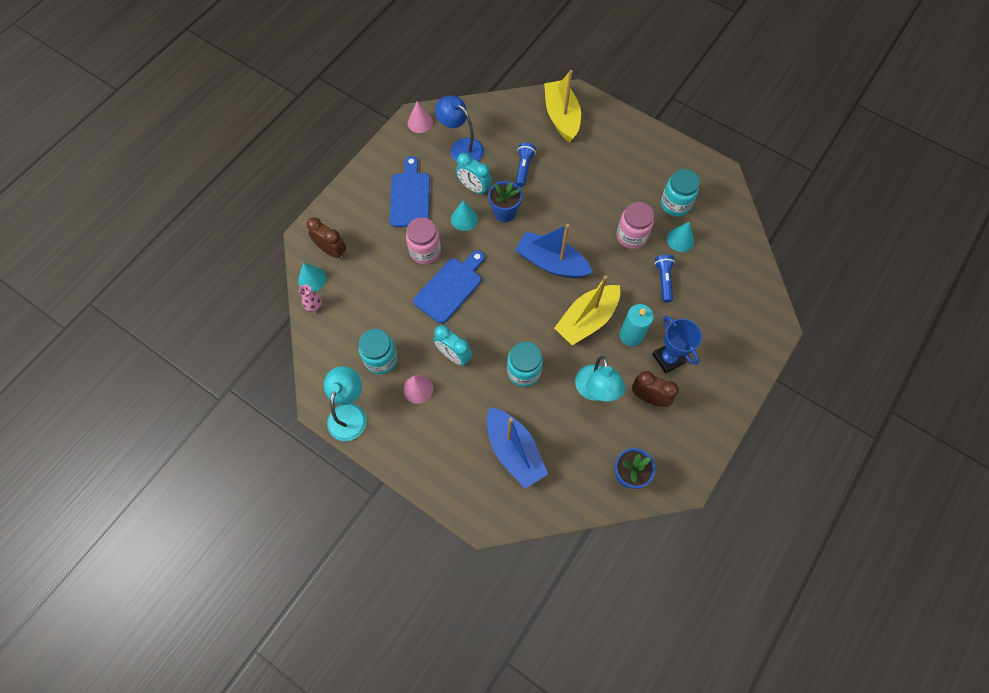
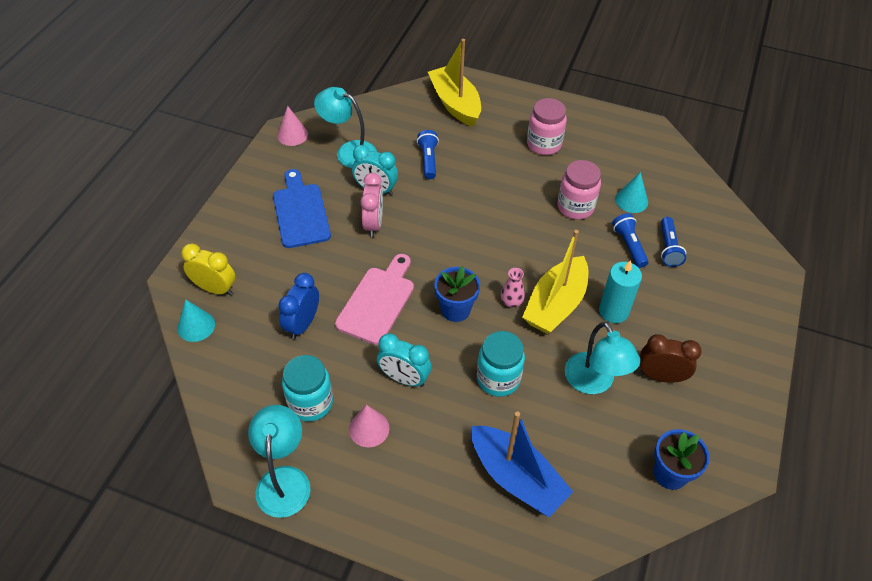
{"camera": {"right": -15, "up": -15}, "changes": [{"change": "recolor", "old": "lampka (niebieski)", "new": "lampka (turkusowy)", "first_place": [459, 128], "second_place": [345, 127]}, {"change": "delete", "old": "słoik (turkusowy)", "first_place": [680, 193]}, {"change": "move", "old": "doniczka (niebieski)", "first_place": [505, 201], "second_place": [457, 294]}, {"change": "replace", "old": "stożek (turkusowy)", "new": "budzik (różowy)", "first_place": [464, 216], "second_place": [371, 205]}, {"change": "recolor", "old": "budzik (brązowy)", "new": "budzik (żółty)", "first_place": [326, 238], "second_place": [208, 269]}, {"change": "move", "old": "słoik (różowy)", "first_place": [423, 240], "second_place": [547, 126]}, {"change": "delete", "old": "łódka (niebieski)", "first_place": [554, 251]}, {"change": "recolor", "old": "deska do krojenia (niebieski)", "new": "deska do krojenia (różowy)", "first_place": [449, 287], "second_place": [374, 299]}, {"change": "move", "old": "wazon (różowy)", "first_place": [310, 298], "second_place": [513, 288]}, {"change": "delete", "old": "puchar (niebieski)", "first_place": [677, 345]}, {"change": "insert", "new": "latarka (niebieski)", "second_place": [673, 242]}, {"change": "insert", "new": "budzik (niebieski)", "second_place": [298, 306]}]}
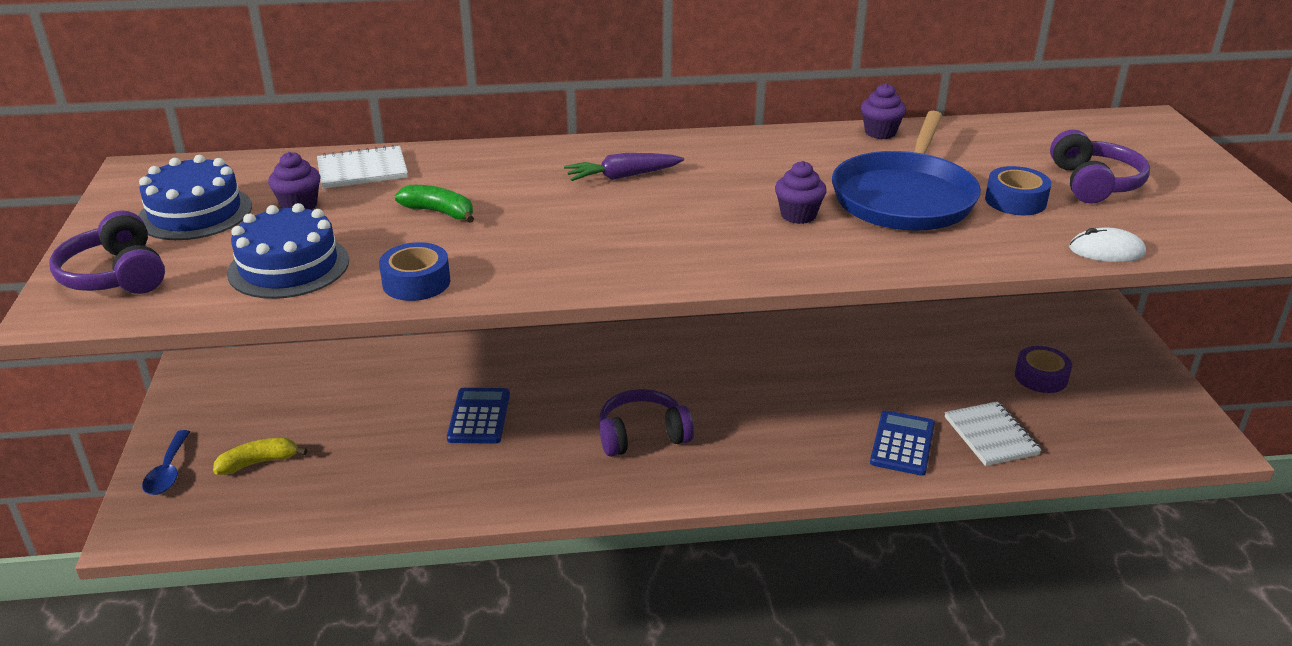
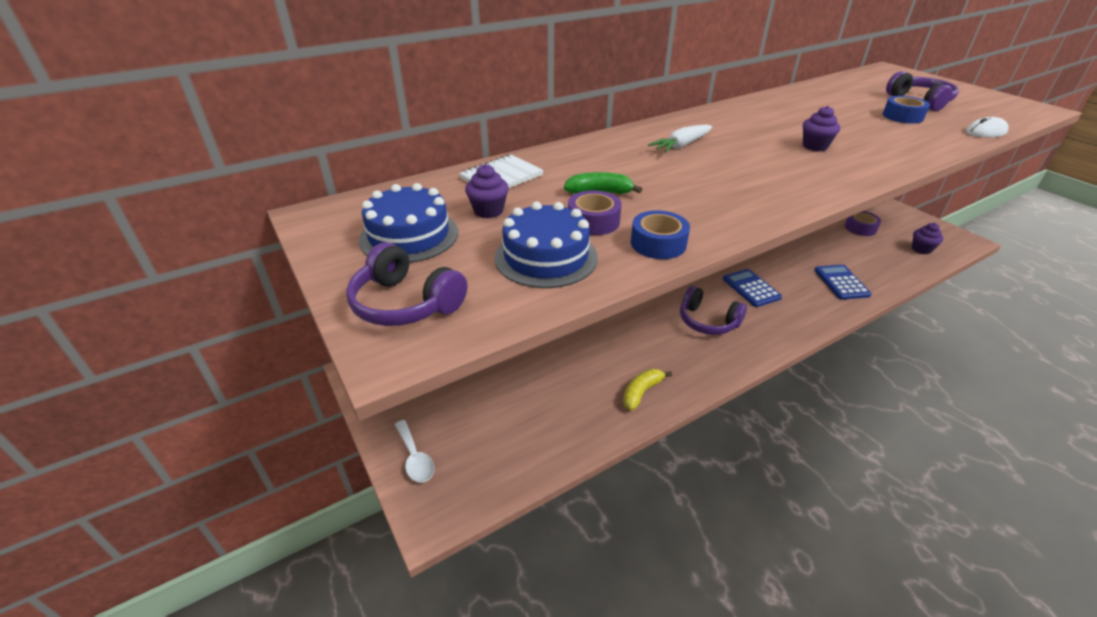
{"camera": {"right": -25, "up": 5}, "changes": [{"change": "move", "old": "muffinka (fioletowy)", "first_place": [883, 111], "second_place": [927, 238]}, {"change": "delete", "old": "patelnia (niebieski)", "first_place": [906, 171]}, {"change": "recolor", "old": "marchewka (fioletowy)", "new": "marchewka (biały)", "first_place": [624, 167], "second_place": [680, 139]}, {"change": "move", "old": "kalkulator (niebieski)", "first_place": [478, 416], "second_place": [752, 288]}, {"change": "rotate", "old": "słuchawki (fioletowy)", "first_place": [646, 423], "second_place": [713, 310], "degrees": -105}, {"change": "delete", "old": "zeszyt (biały)", "first_place": [993, 433]}, {"change": "recolor", "old": "łyżka (niebieski)", "new": "łyżka (biały)", "first_place": [166, 462], "second_place": [414, 451]}, {"change": "move", "old": "banan (żółty)", "first_place": [260, 456], "second_place": [647, 390]}, {"change": "insert", "new": "taśma klejąca (fioletowy)", "second_place": [595, 212]}]}
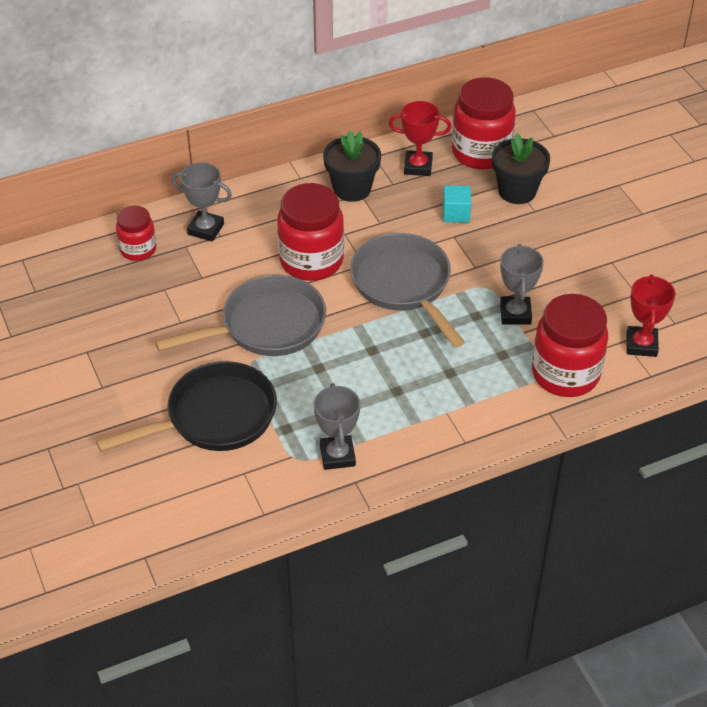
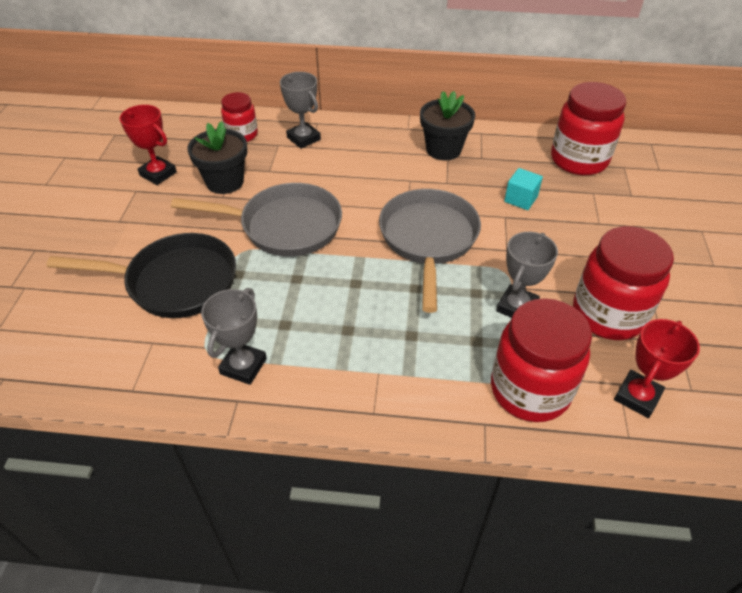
{"camera": {"right": 30, "up": 0}, "changes": [{"change": "move", "old": "puchar (czerwony)", "first_place": [420, 138], "second_place": [148, 145]}, {"change": "move", "old": "doniczka (czarny)", "first_place": [521, 168], "second_place": [217, 157]}, {"change": "move", "old": "słoik (czerwony)", "first_place": [310, 232], "second_place": [623, 283]}]}
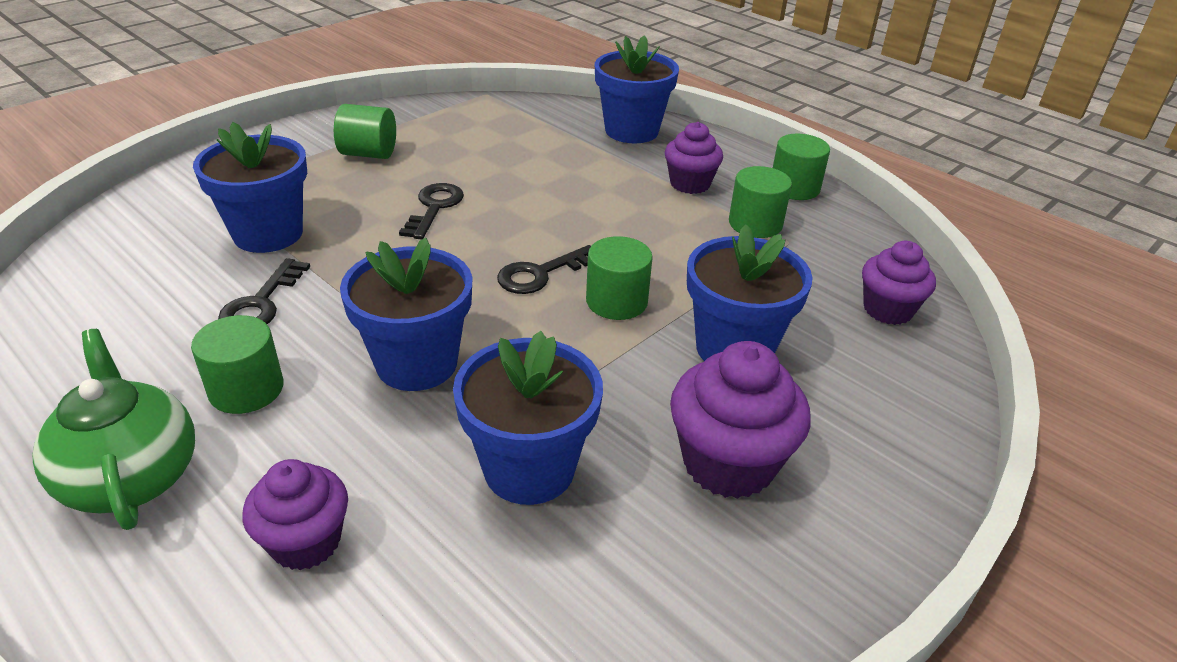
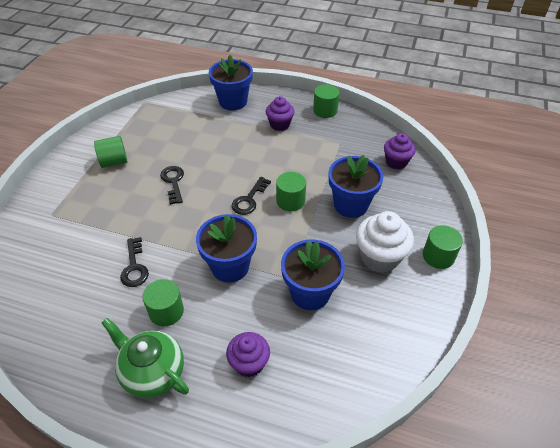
{"camera": {"right": -25, "up": 10}, "changes": [{"change": "delete", "old": "doniczka (niebieski)", "first_place": [250, 187]}, {"change": "move", "old": "walec (zielony)", "first_place": [760, 202], "second_place": [443, 247]}, {"change": "recolor", "old": "muffinka (fioletowy)", "new": "muffinka (biały)", "first_place": [740, 420], "second_place": [385, 242]}]}
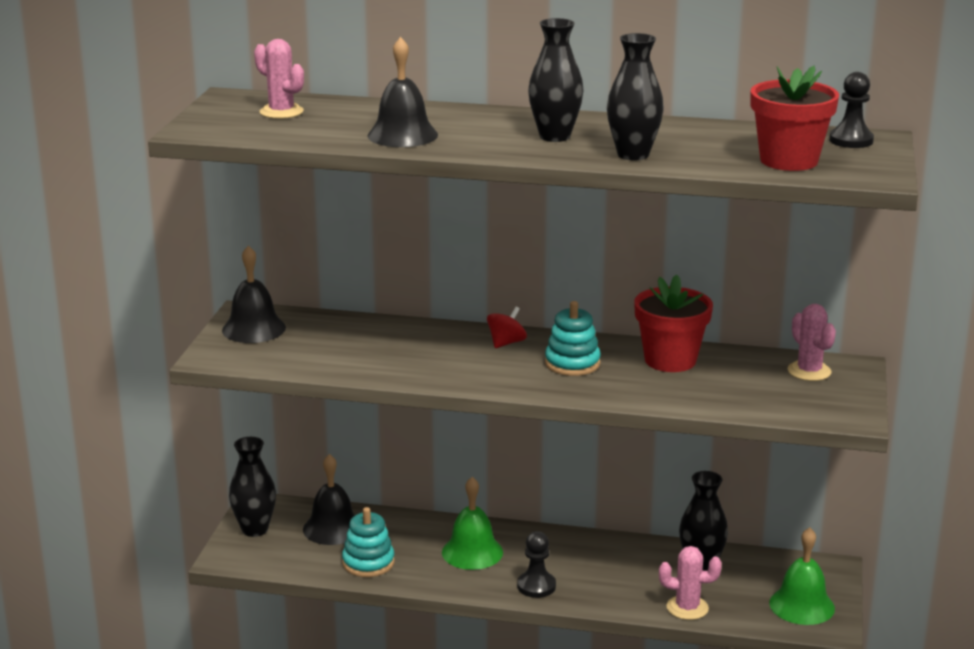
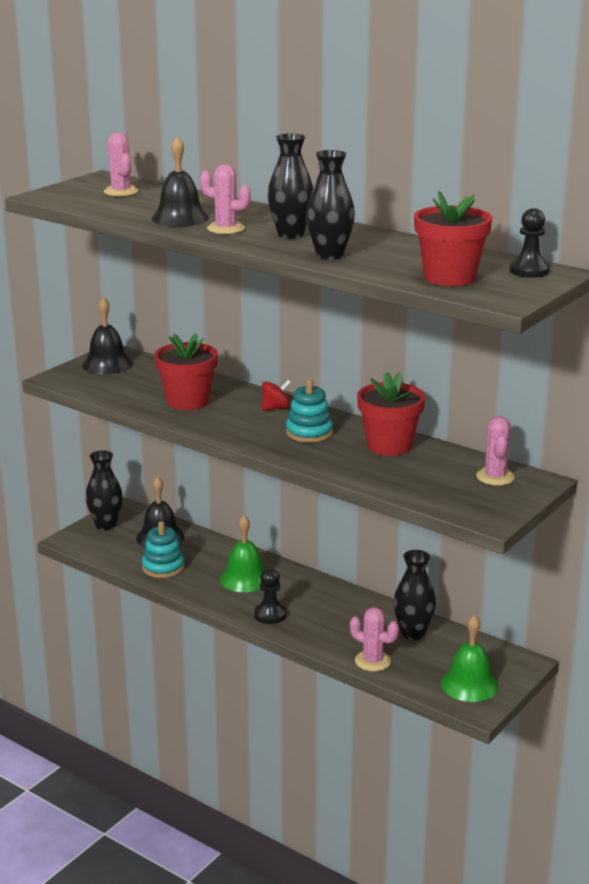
{"camera": {"right": 25, "up": 0}, "changes": [{"change": "insert", "new": "kaktus (różowy)", "second_place": [225, 199]}, {"change": "insert", "new": "doniczka (czerwony)", "second_place": [186, 372]}]}
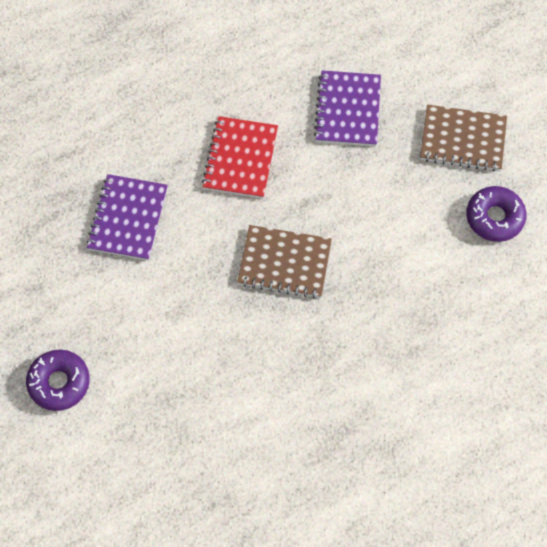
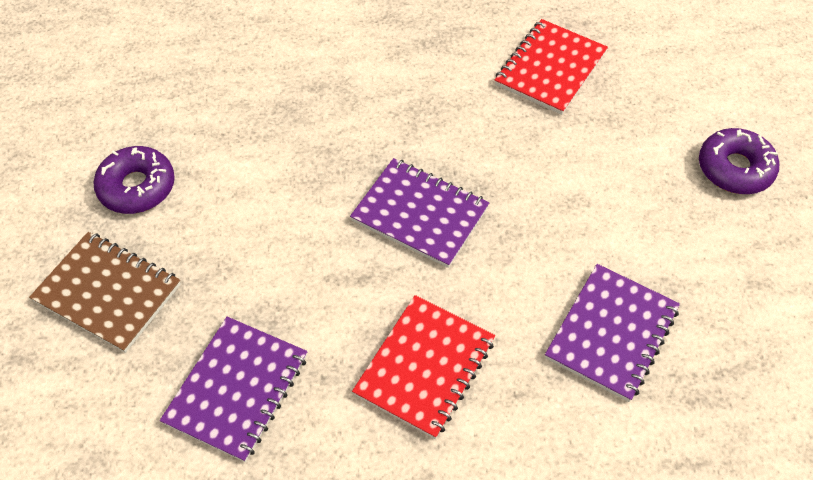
{"camera": {"right": -160, "up": -10}, "changes": [{"change": "recolor", "old": "zeszyt (brązowy)", "new": "zeszyt (fioletowy)", "first_place": [284, 262], "second_place": [419, 213]}, {"change": "insert", "new": "zeszyt (czerwony)", "second_place": [551, 67]}]}
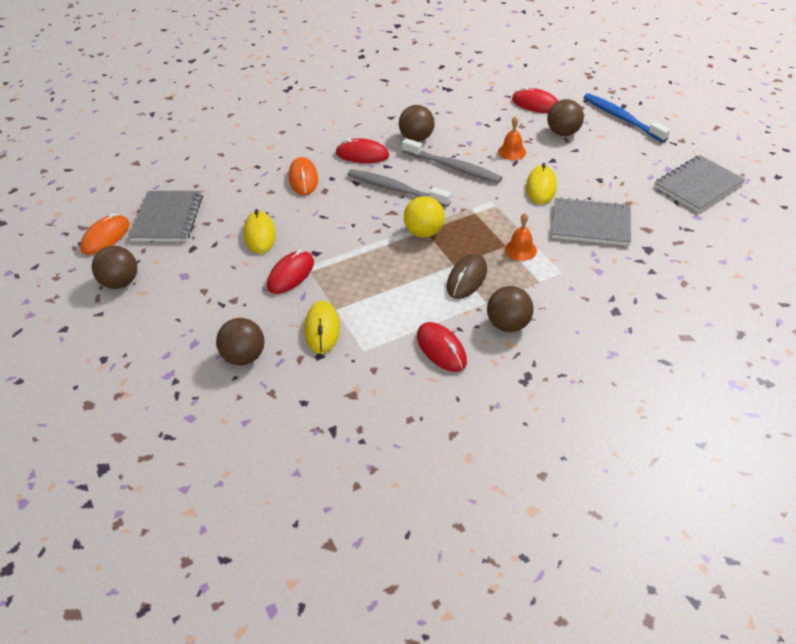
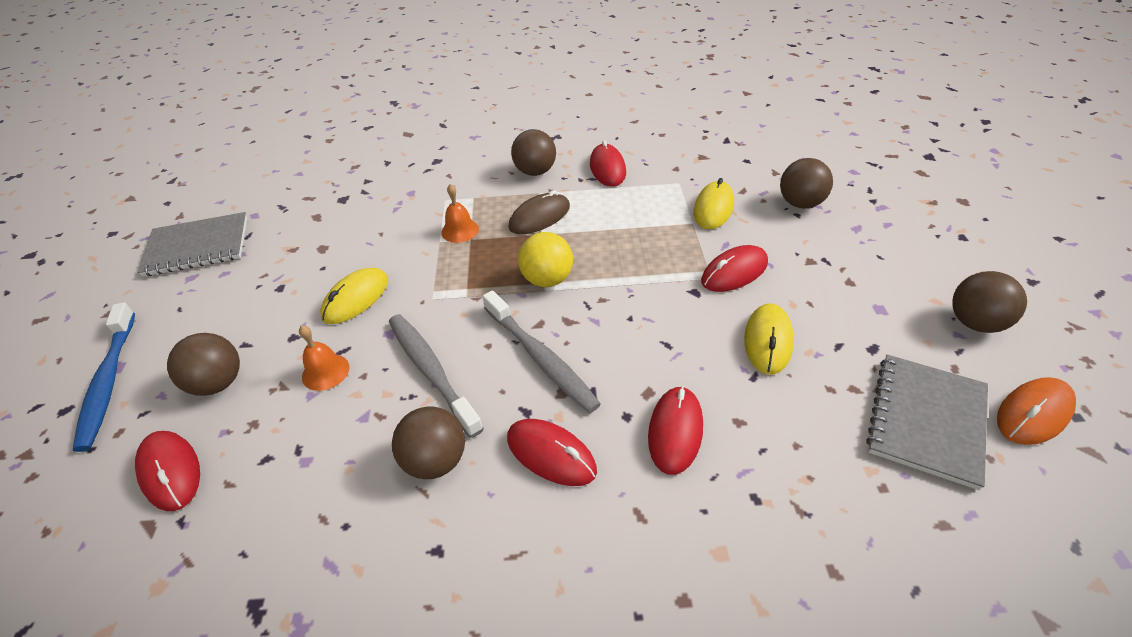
{"camera": {"right": -155, "up": 0}, "changes": [{"change": "recolor", "old": "myszka (pomarańczowy)", "new": "myszka (czerwony)", "first_place": [303, 176], "second_place": [675, 430]}, {"change": "delete", "old": "zeszyt (szary)", "first_place": [591, 221]}]}
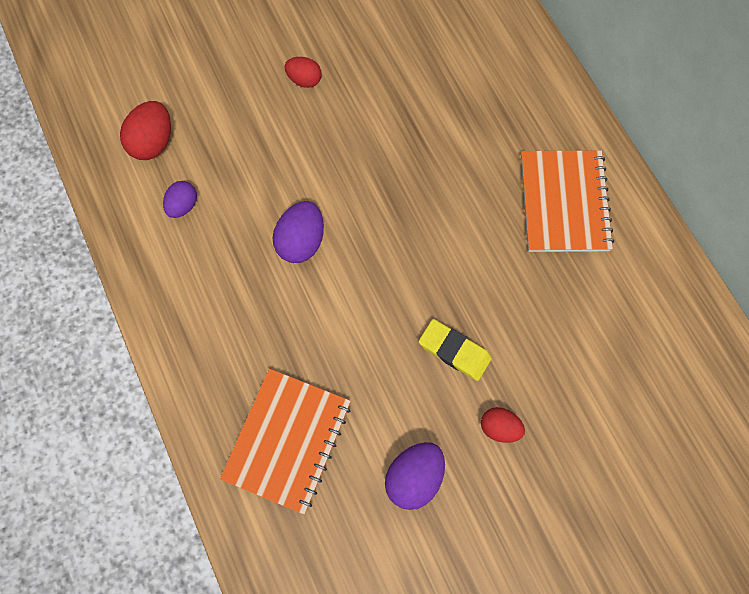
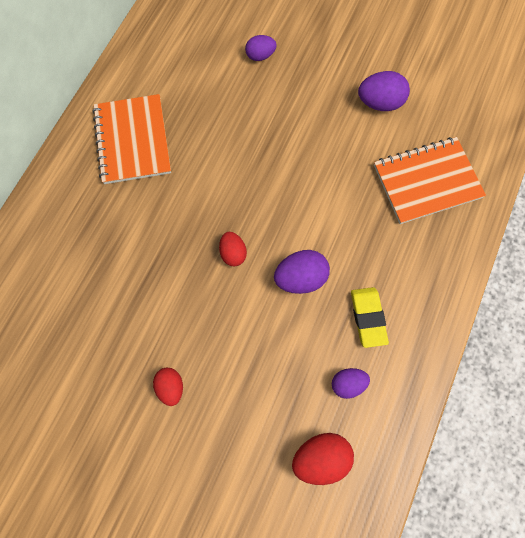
{"camera": {"right": -130, "up": 0}, "changes": [{"change": "rotate", "old": "zeszyt (pomarańczowy)", "first_place": [567, 201], "second_place": [131, 139], "degrees": -60}, {"change": "move", "old": "gumka do mazania (żółty)", "first_place": [455, 350], "second_place": [370, 317]}, {"change": "move", "old": "jajko (czerwony)", "first_place": [503, 425], "second_place": [233, 249]}, {"change": "insert", "new": "jajko (fioletowy)", "second_place": [260, 48]}]}
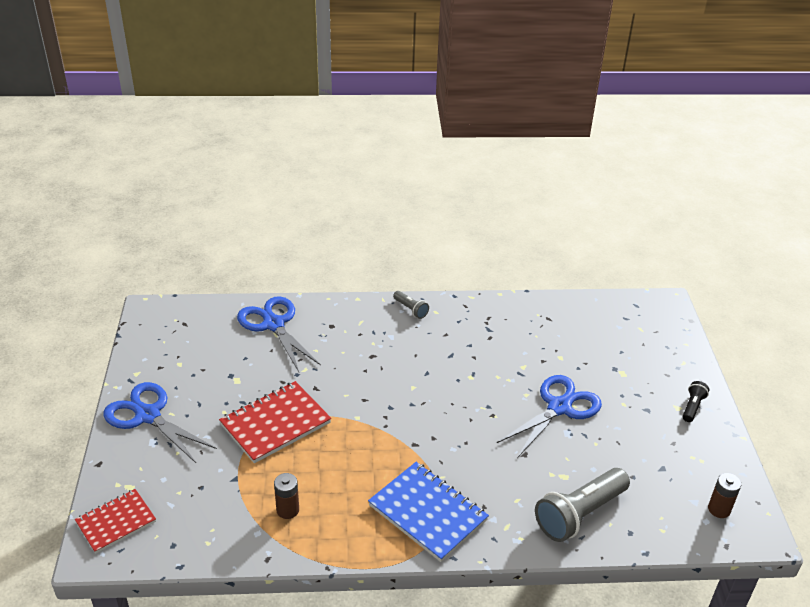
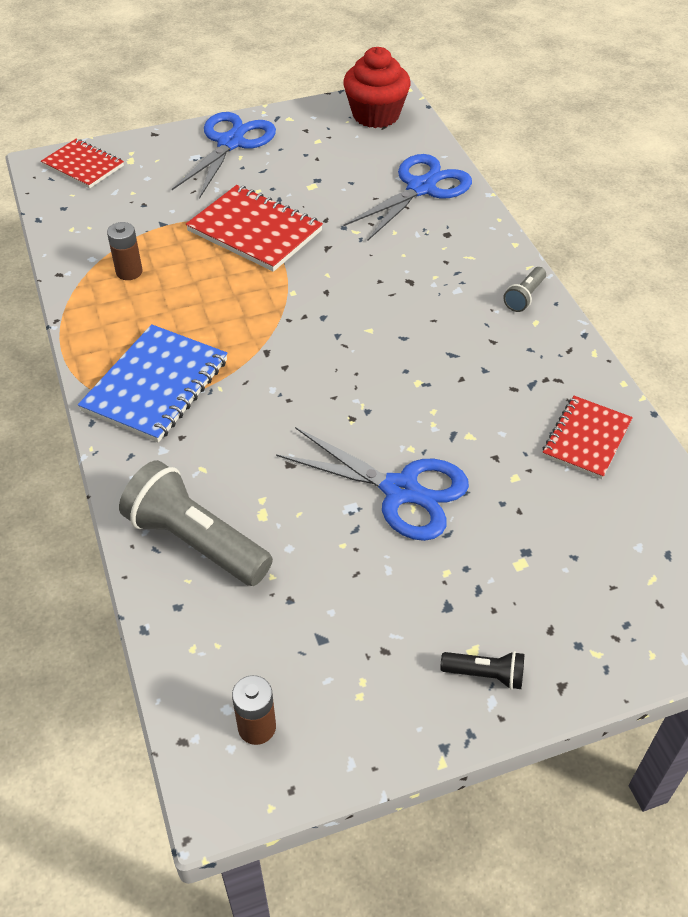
{"camera": {"right": 75, "up": 10}, "changes": [{"change": "insert", "new": "muffinka (czerwony)", "second_place": [377, 87]}, {"change": "insert", "new": "zeszyt (czerwony)", "second_place": [588, 437]}]}
